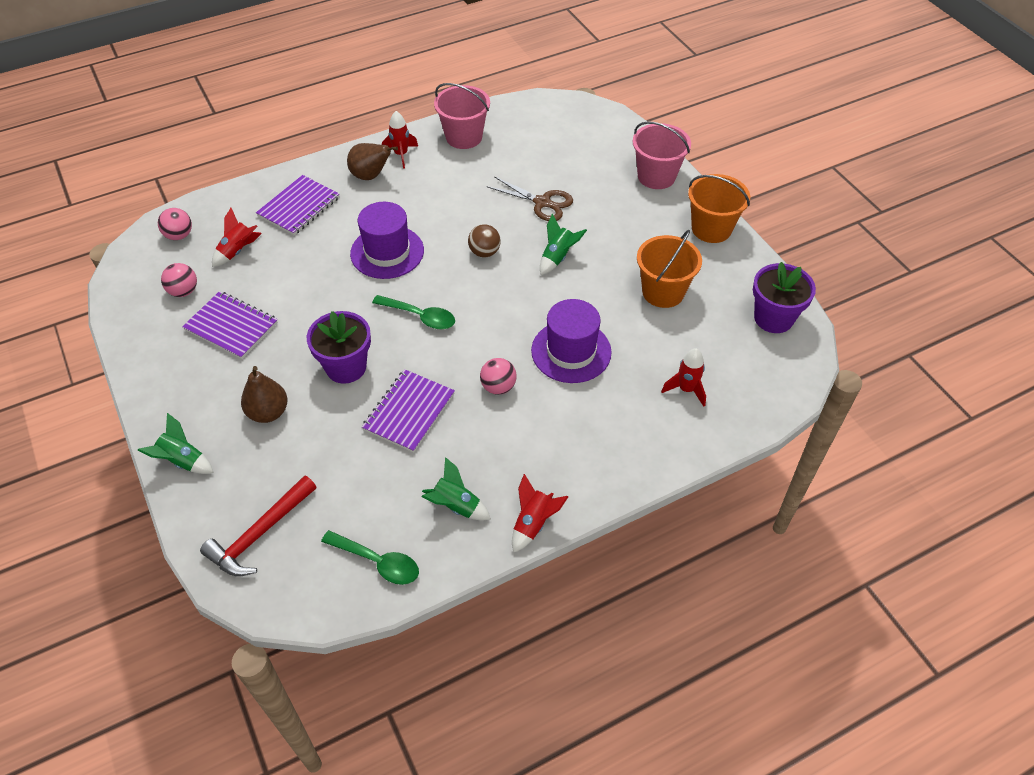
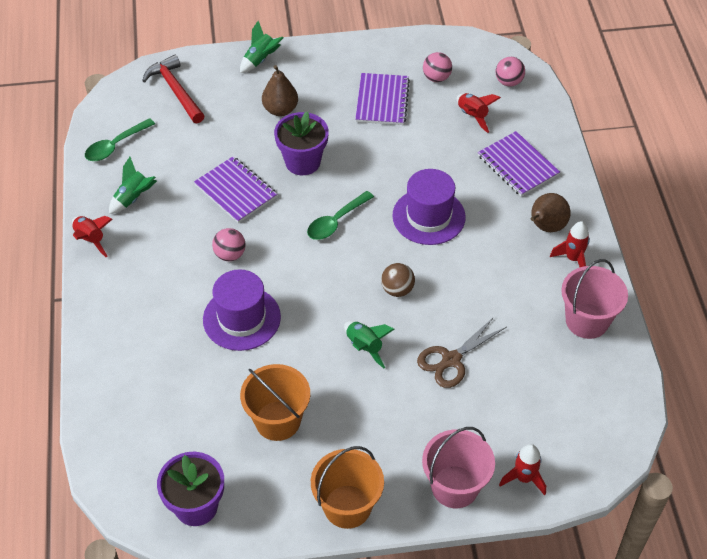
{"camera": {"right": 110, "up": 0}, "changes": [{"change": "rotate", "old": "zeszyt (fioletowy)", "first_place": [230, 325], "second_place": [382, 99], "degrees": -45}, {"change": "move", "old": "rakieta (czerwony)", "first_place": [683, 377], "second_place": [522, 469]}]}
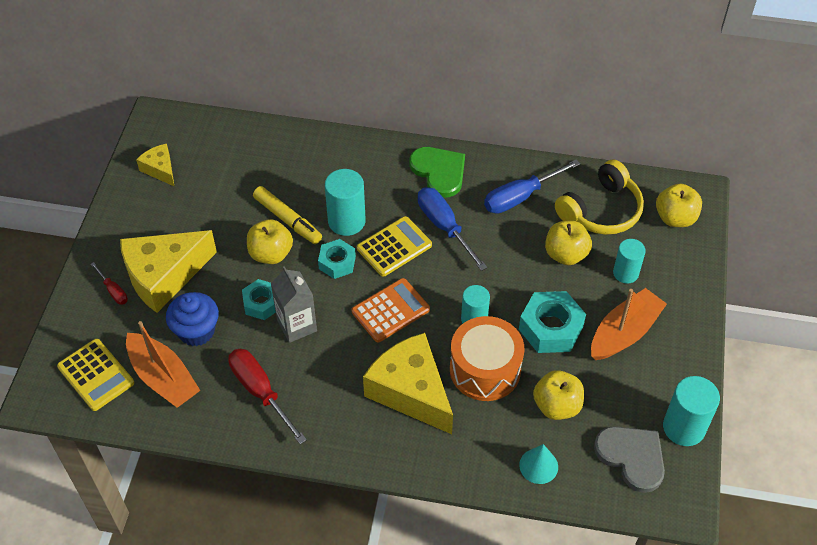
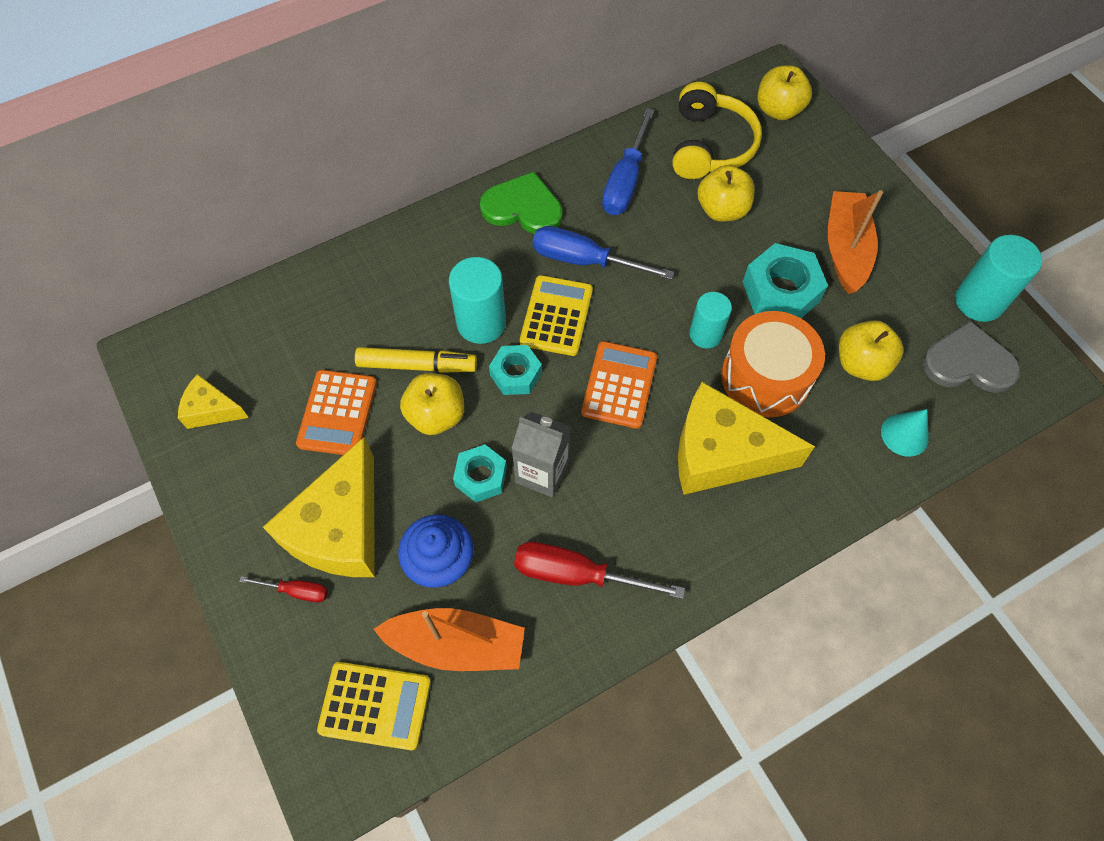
{"camera": {"right": -40, "up": 10}, "changes": [{"change": "delete", "old": "walec (turkusowy)", "first_place": [629, 261]}, {"change": "insert", "new": "kalkulator (pomarańczowy)", "second_place": [336, 412]}]}
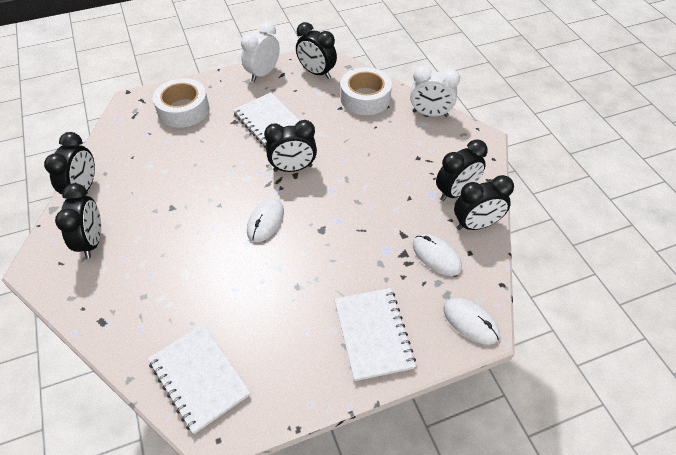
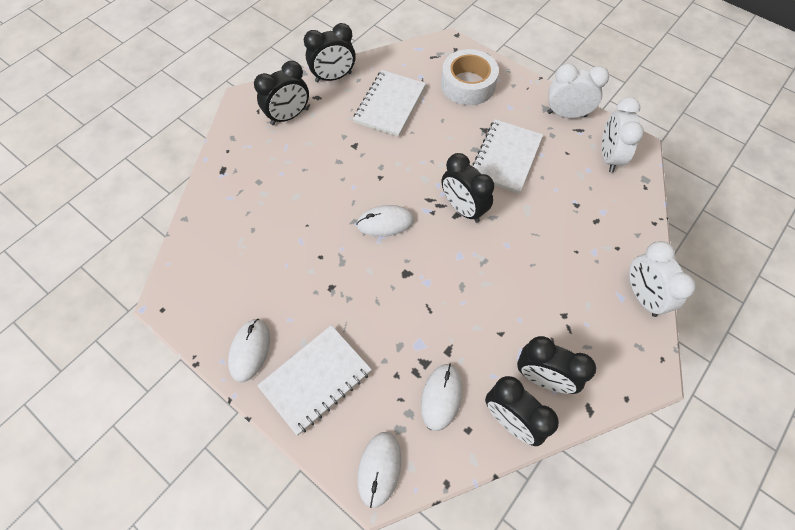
{"camera": {"right": 60, "up": 10}, "changes": [{"change": "recolor", "old": "budzik (czarny)", "new": "budzik (biały)", "first_place": [316, 50], "second_place": [623, 135]}, {"change": "delete", "old": "taśma klejąca (biały)", "first_place": [366, 91]}, {"change": "move", "old": "zeszyt (biały)", "first_place": [199, 379], "second_place": [389, 103]}, {"change": "insert", "new": "myszka (biały)", "second_place": [249, 350]}]}
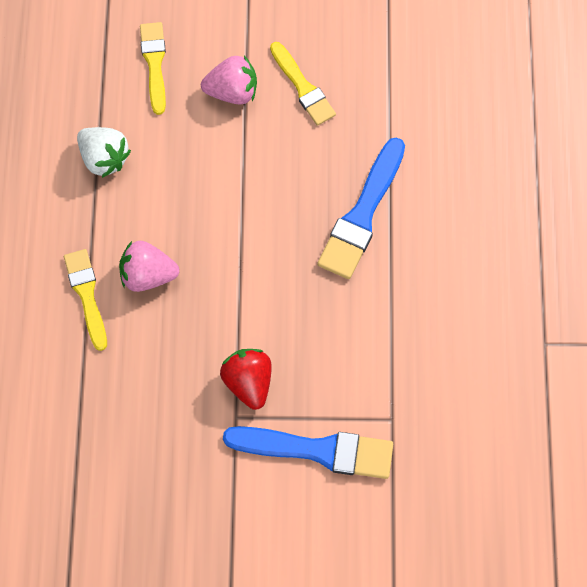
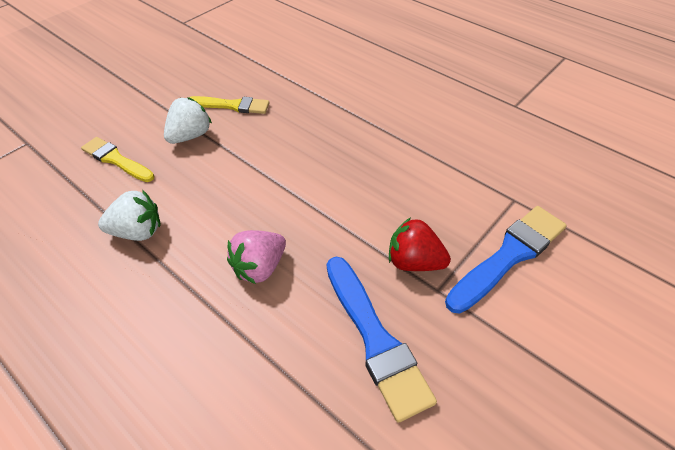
{"camera": {"right": -50, "up": -20}, "changes": [{"change": "recolor", "old": "truskawka (różowy)", "new": "truskawka (biały)", "first_place": [229, 80], "second_place": [188, 120]}, {"change": "move", "old": "pędzel (niebieski)", "first_place": [361, 208], "second_place": [382, 340]}, {"change": "delete", "old": "pędzel (żółty)", "first_place": [85, 300]}]}
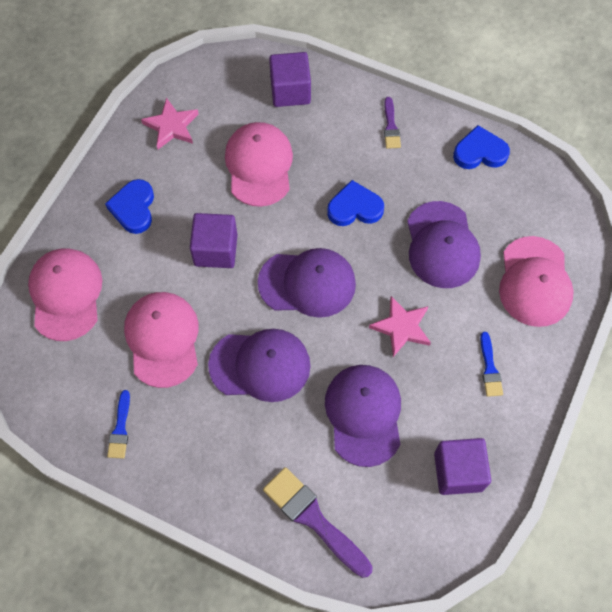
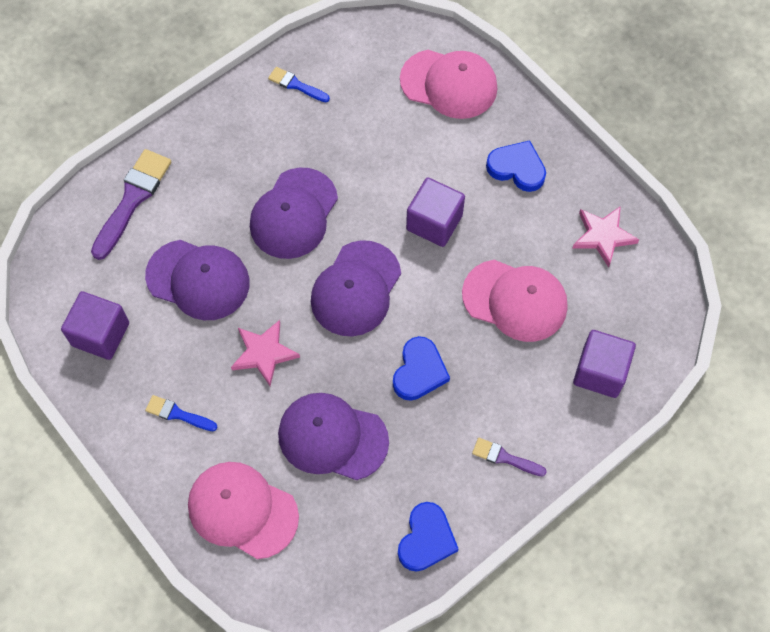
{"camera": {"right": 115, "up": 0}, "changes": [{"change": "delete", "old": "czapka (różowy)", "first_place": [161, 340]}, {"change": "rotate", "old": "pędzel (fioletowy)", "first_place": [317, 522], "second_place": [131, 204], "degrees": -45}]}
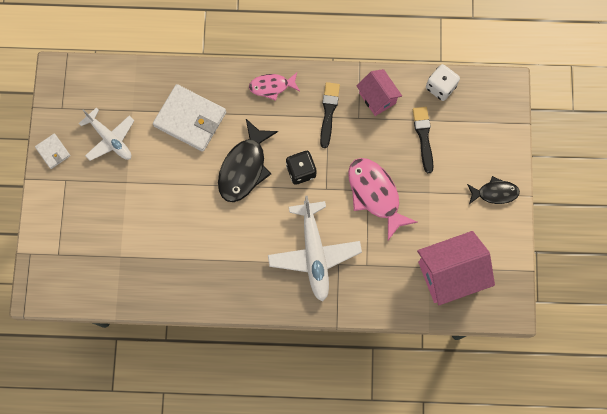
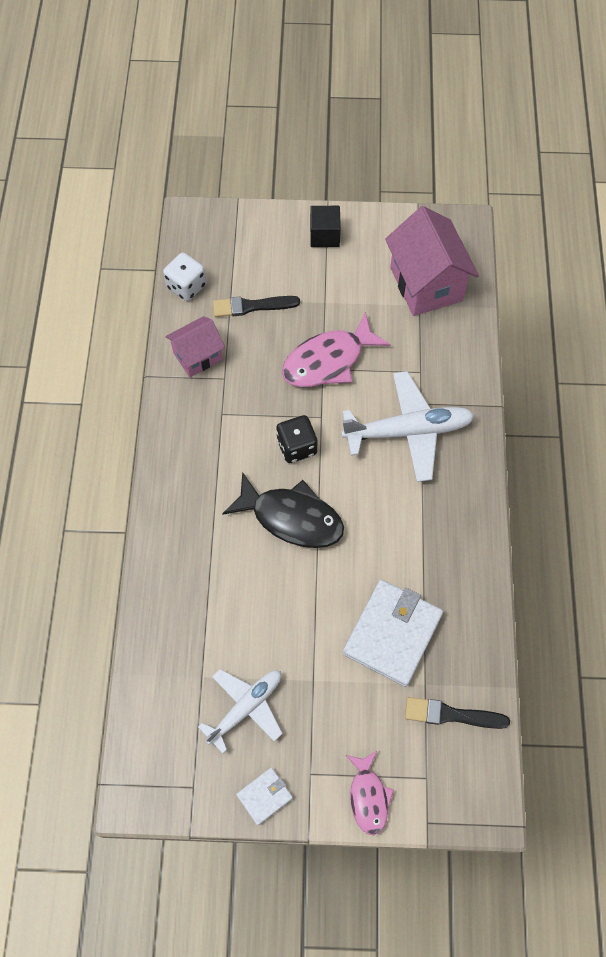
{"camera": {"right": -90, "up": -10}, "changes": [{"change": "move", "old": "ryba (różowy)", "first_place": [274, 87], "second_place": [370, 792]}, {"change": "move", "old": "pędzel (czarny)", "first_place": [330, 115], "second_place": [457, 713]}, {"change": "move", "old": "portfel (biały)", "first_place": [189, 118], "second_place": [393, 633]}, {"change": "replace", "old": "ryba (czarny)", "new": "sześcian (czarny)", "first_place": [493, 190], "second_place": [325, 226]}]}
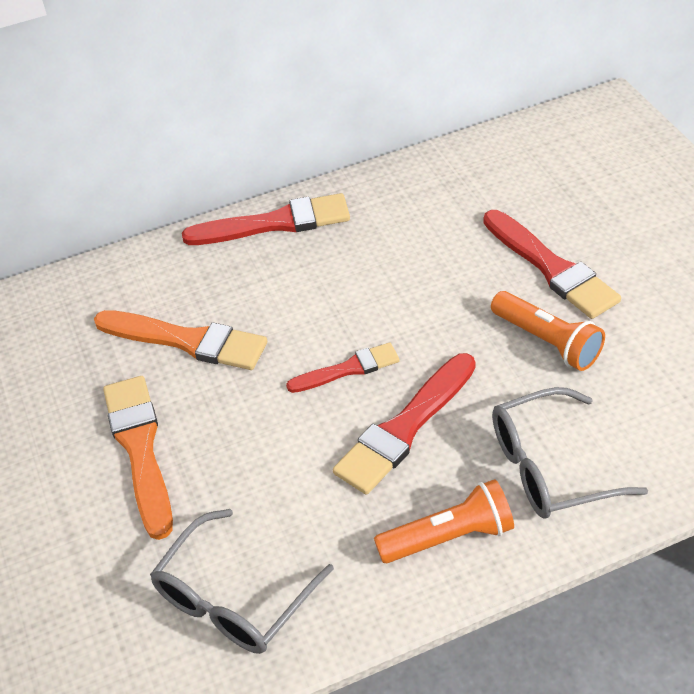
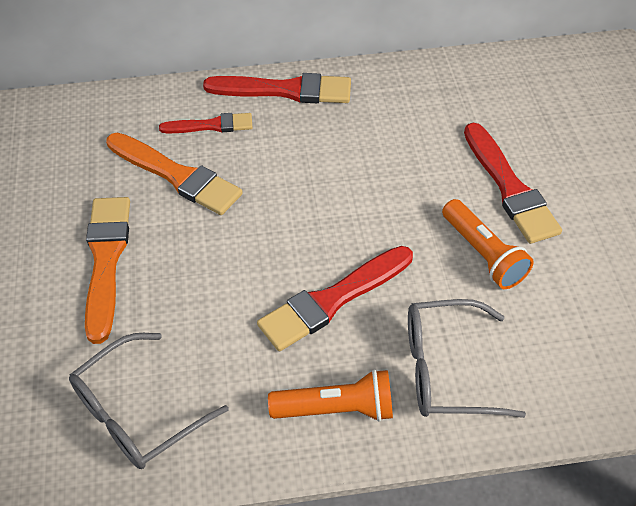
{"camera": {"right": 10, "up": 5}, "changes": [{"change": "move", "old": "pędzel (czerwony)", "first_place": [343, 367], "second_place": [206, 123]}]}
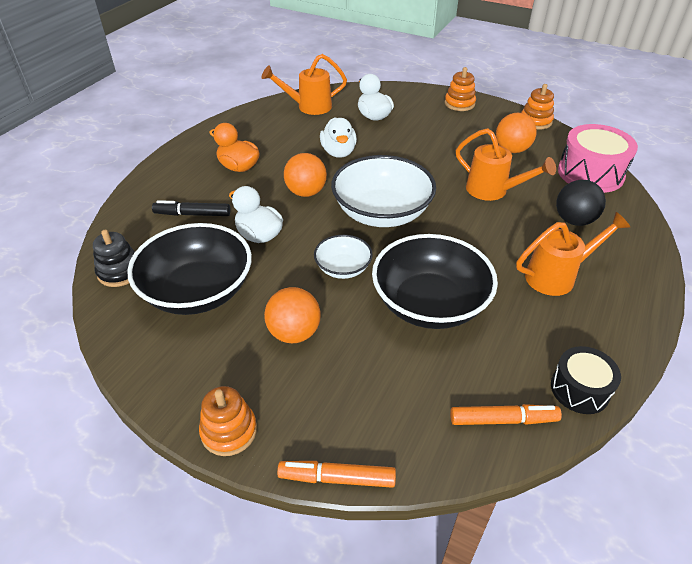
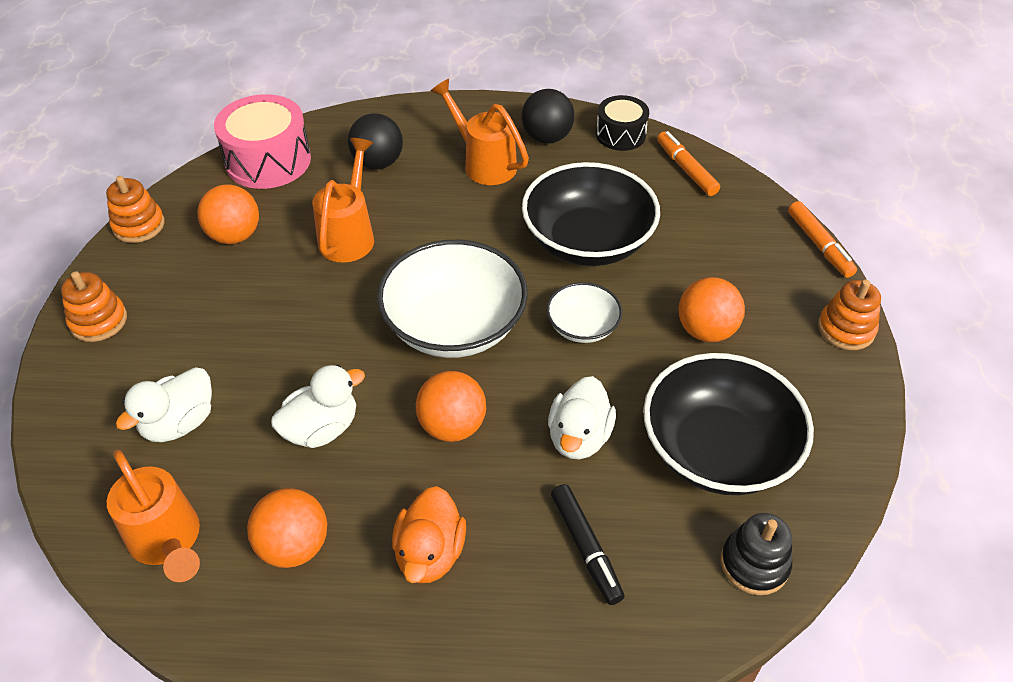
{"camera": {"right": -115, "up": 5}, "changes": [{"change": "insert", "new": "piłka (czarny)", "second_place": [547, 116]}, {"change": "insert", "new": "piłka (pomarańczowy)", "second_place": [287, 528]}]}
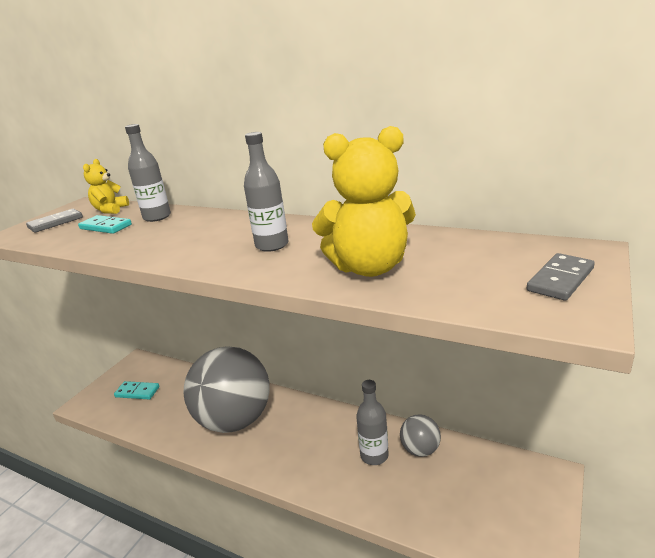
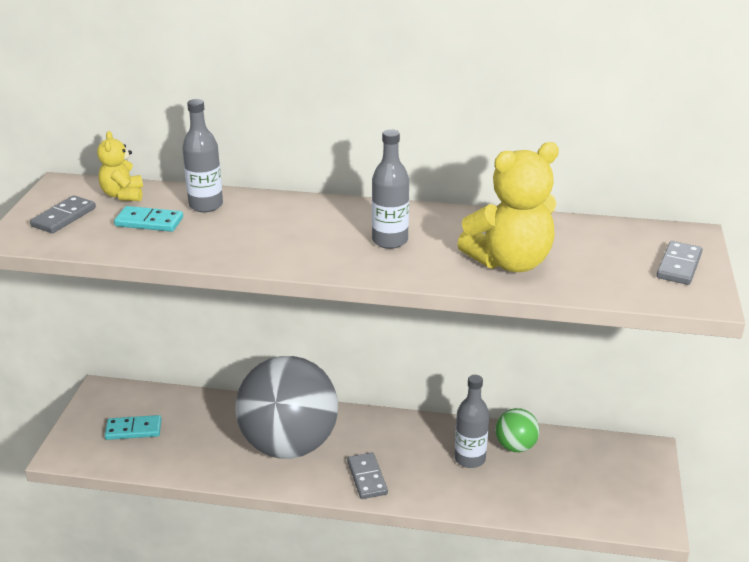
{"camera": {"right": -20, "up": 5}, "changes": [{"change": "recolor", "old": "piłka (szary)", "new": "piłka (zielony)", "first_place": [420, 435], "second_place": [517, 430]}, {"change": "insert", "new": "kostka domina (szary)", "second_place": [367, 475]}]}
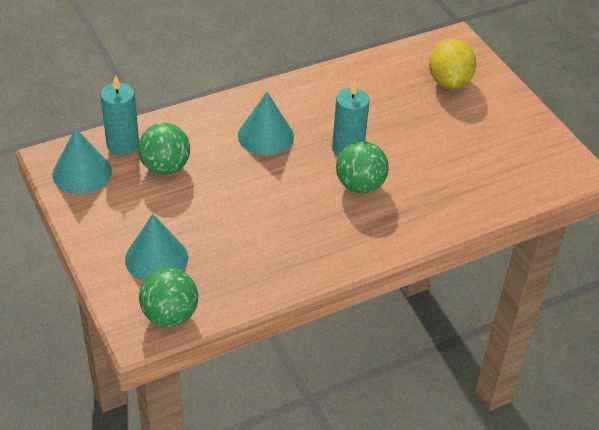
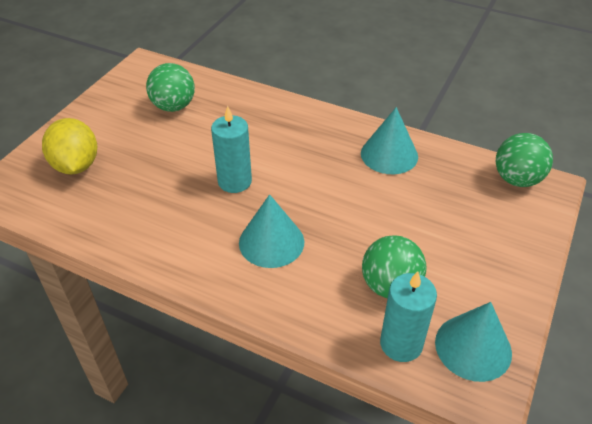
{"camera": {"right": -125, "up": 0}, "changes": [{"change": "rotate", "old": "cytryna (żółty)", "first_place": [452, 63], "second_place": [69, 146], "degrees": -75}, {"change": "move", "old": "piłka (zielony)", "first_place": [362, 167], "second_place": [170, 87]}, {"change": "move", "old": "stożek (turkusowy)", "first_place": [156, 247], "second_place": [389, 140]}]}
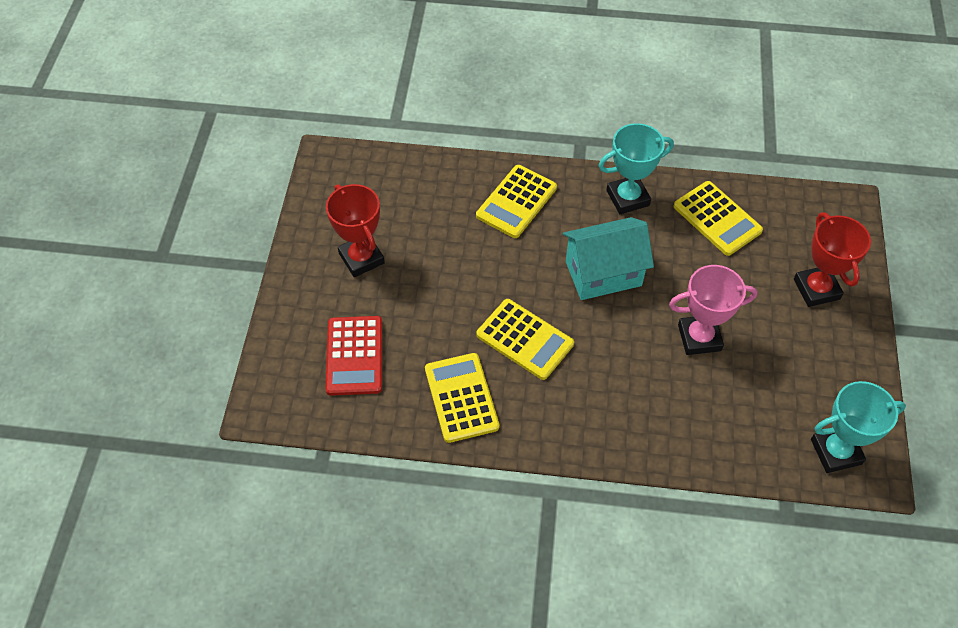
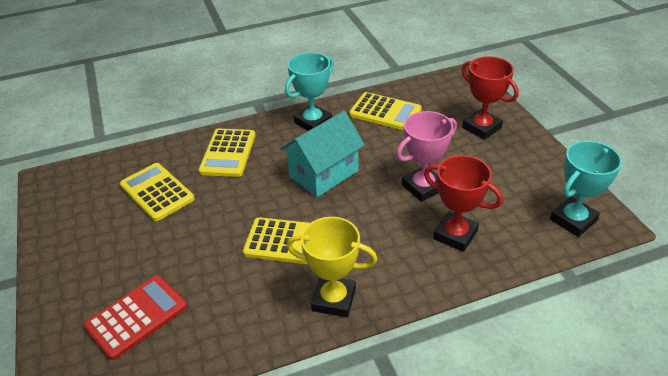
{"camera": {"right": -25, "up": -15}, "changes": [{"change": "move", "old": "puchar (czerwony)", "first_place": [355, 230], "second_place": [463, 203]}, {"change": "rotate", "old": "kalkulator (czerwony)", "first_place": [354, 356], "second_place": [135, 317], "degrees": -105}, {"change": "move", "old": "kalkulator (żółty)", "first_place": [462, 398], "second_place": [157, 192]}, {"change": "insert", "new": "puchar (żółty)", "second_place": [332, 267]}]}
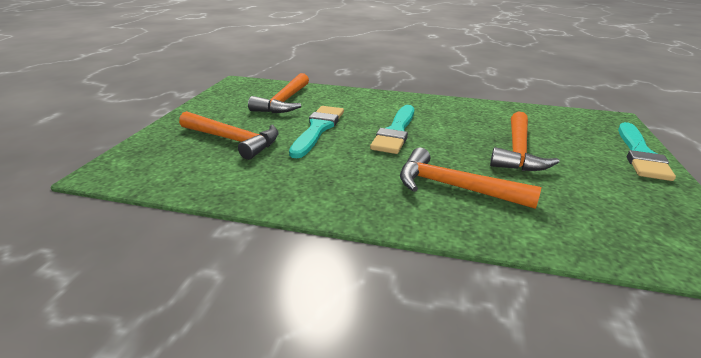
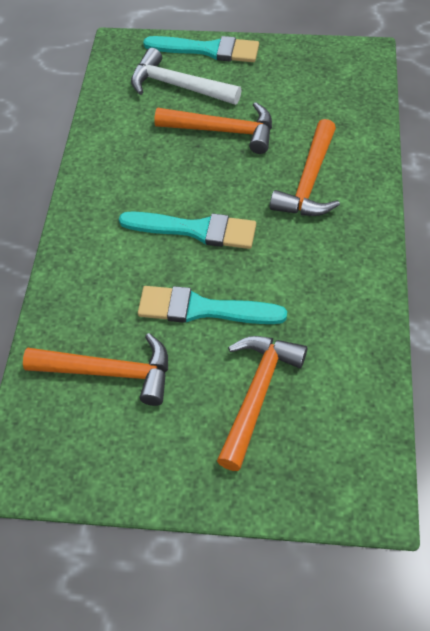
{"camera": {"right": -95, "up": 25}, "changes": [{"change": "insert", "new": "młotek (biały)", "second_place": [186, 76]}]}
